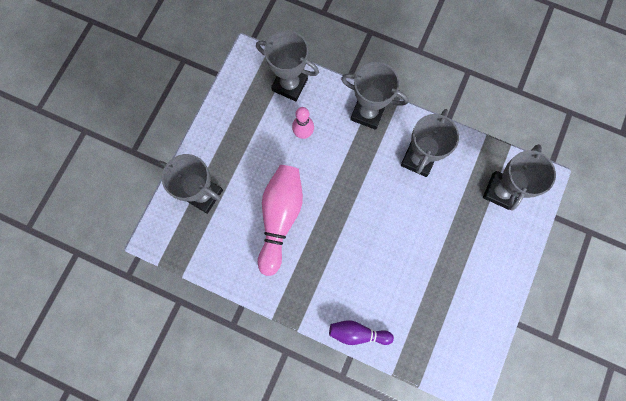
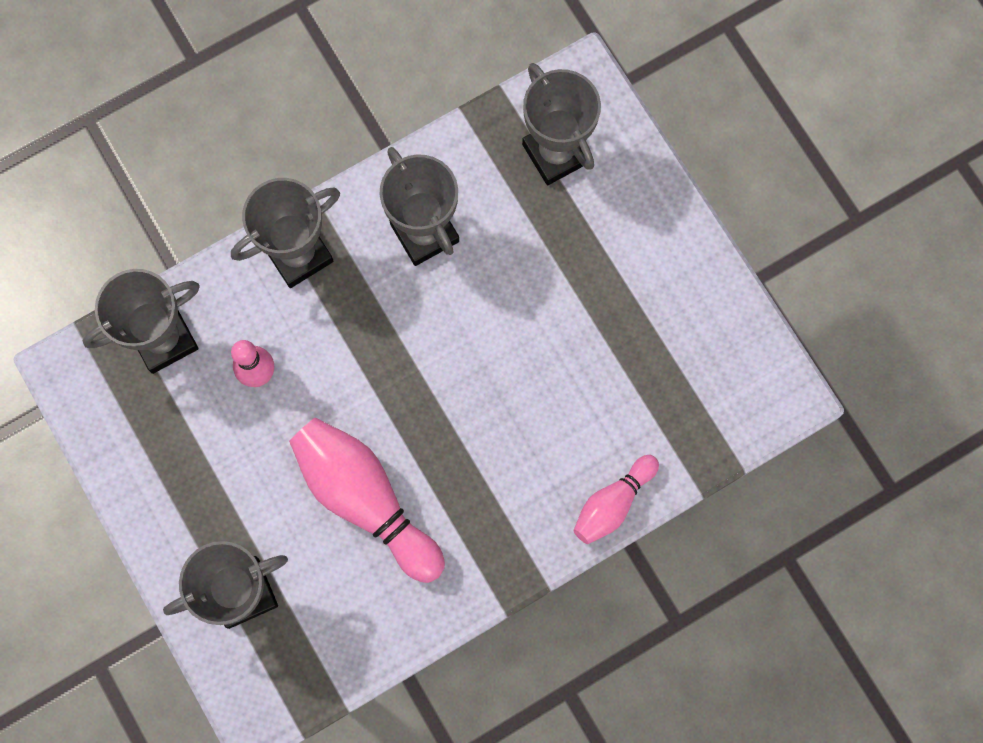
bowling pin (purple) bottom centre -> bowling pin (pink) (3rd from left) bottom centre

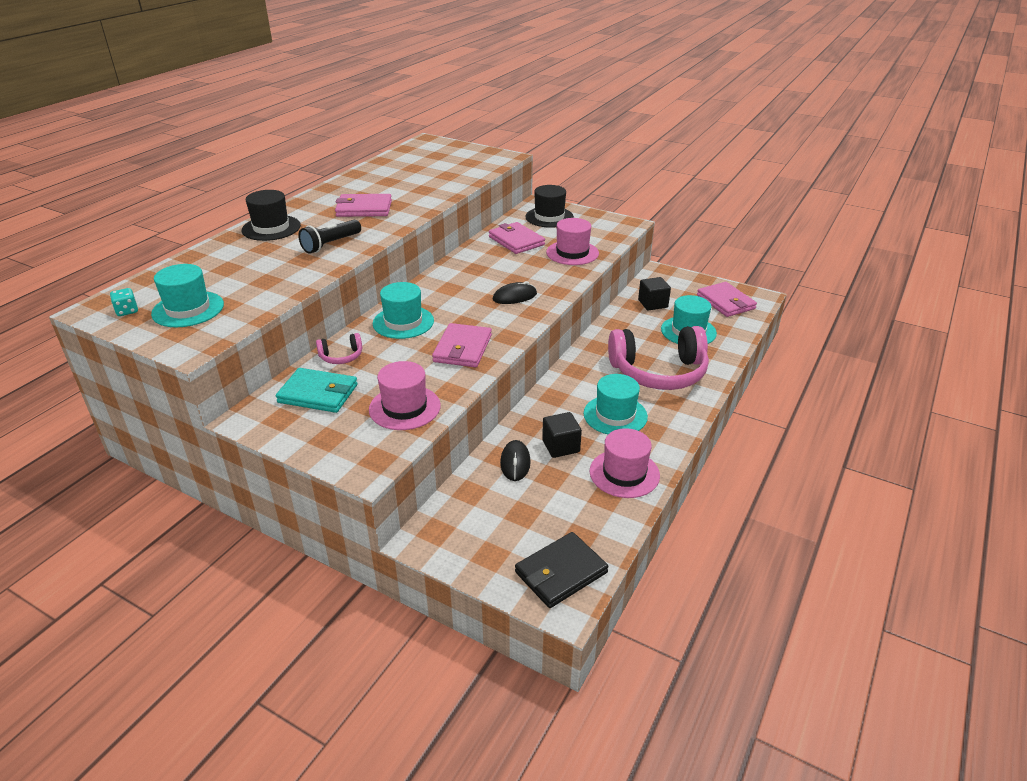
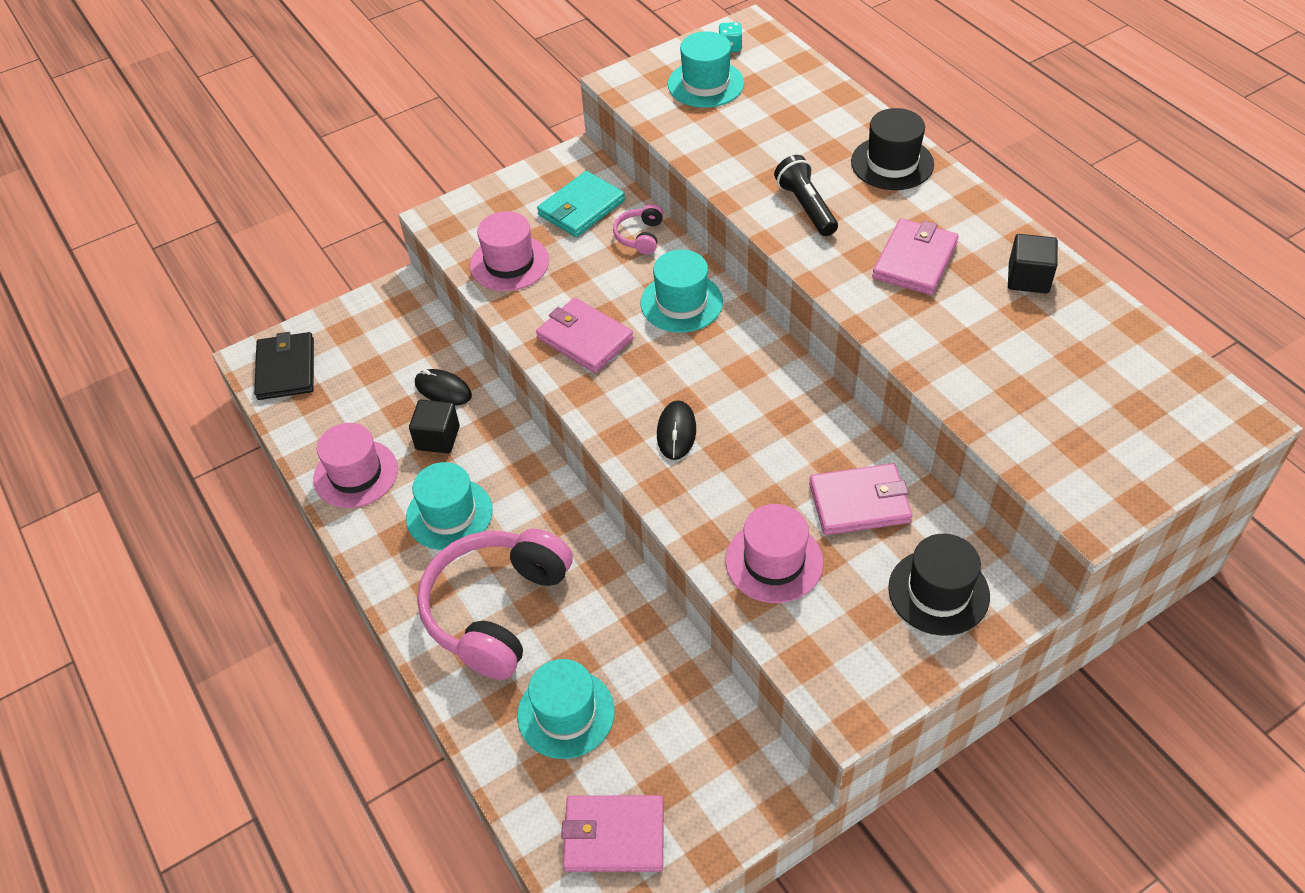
cube (black) (2nd from left) centre -> cube (black) (2nd from left) top right, move

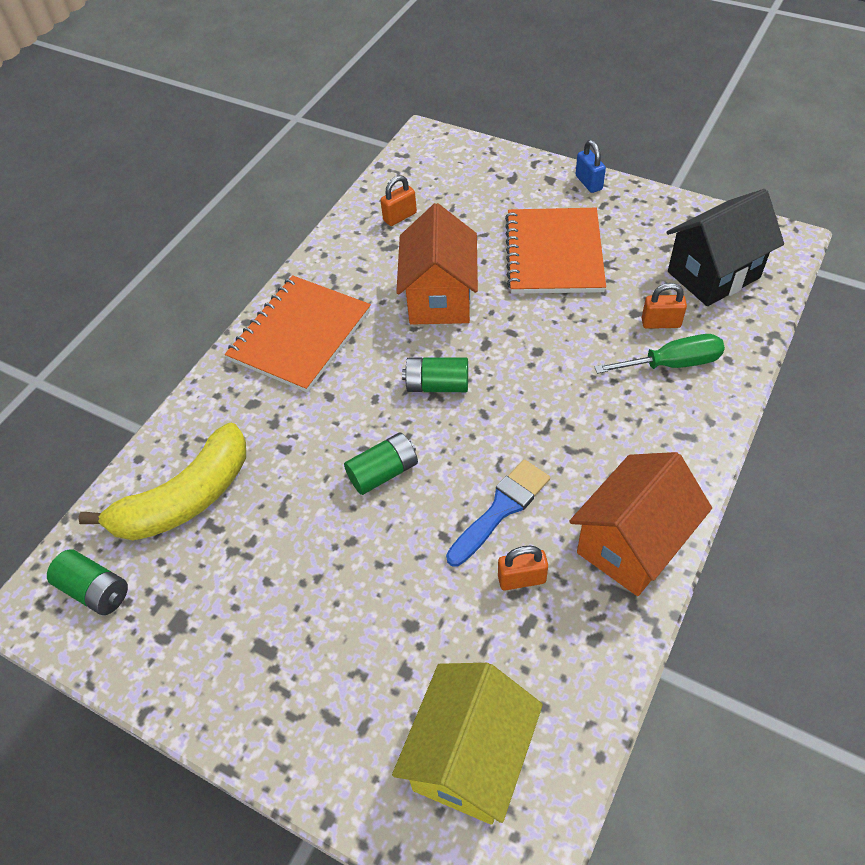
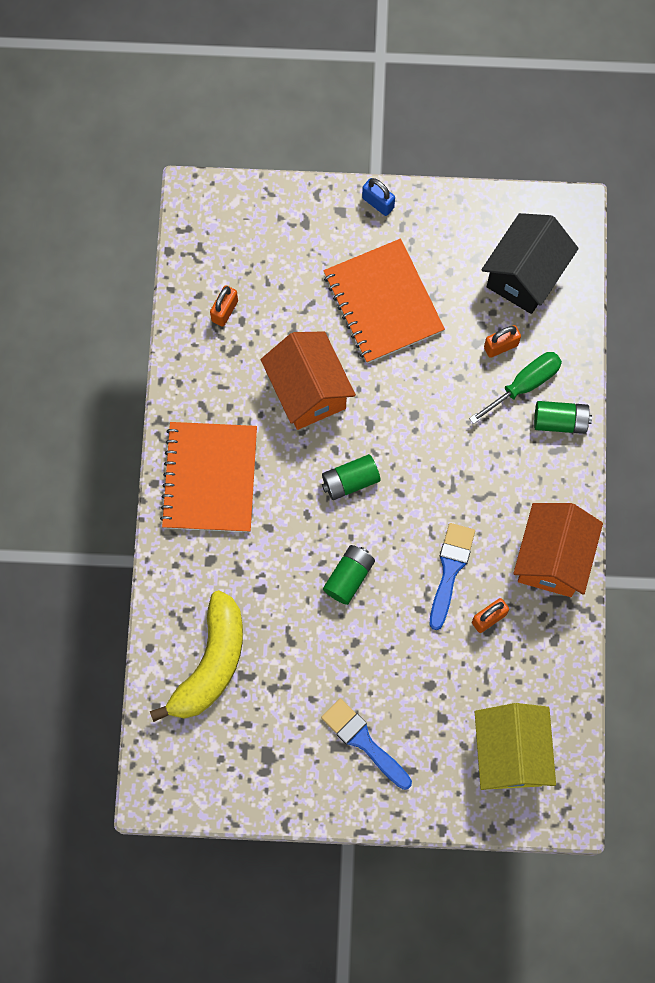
none -> brush (blue) (1st from left) bottom centre
battery (green) (1st from left in the first image) bottom left -> battery (green) (3rd from left) middle right, move

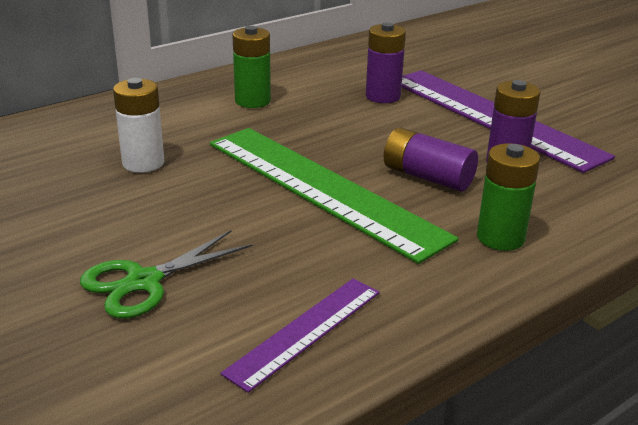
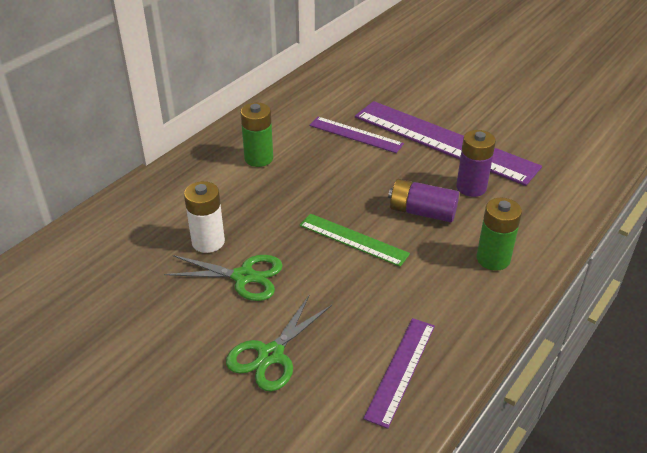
none -> scissors (green) (1st from left) centre
battery (purple) (1st from left) top centre -> ruler (purple) (1st from left) top centre
ruler (green) centre, x0.51

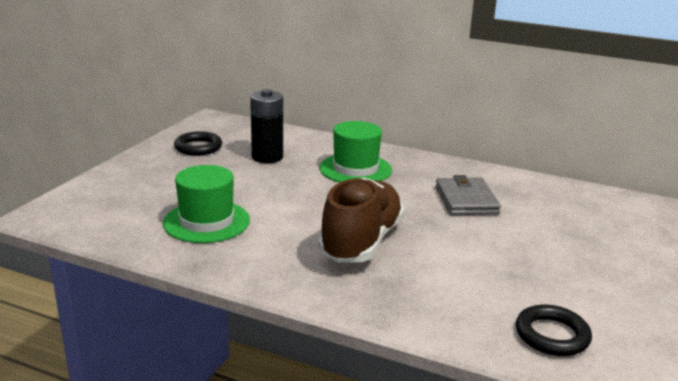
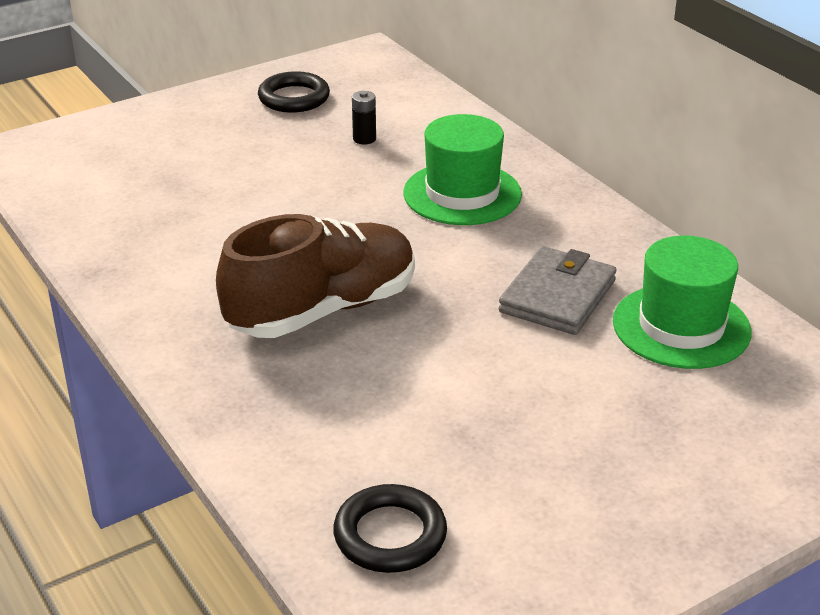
hat (green) (1st from left in the first image) middle left -> hat (green) (2nd from left) middle right, move
battery (black) top centre, x0.47

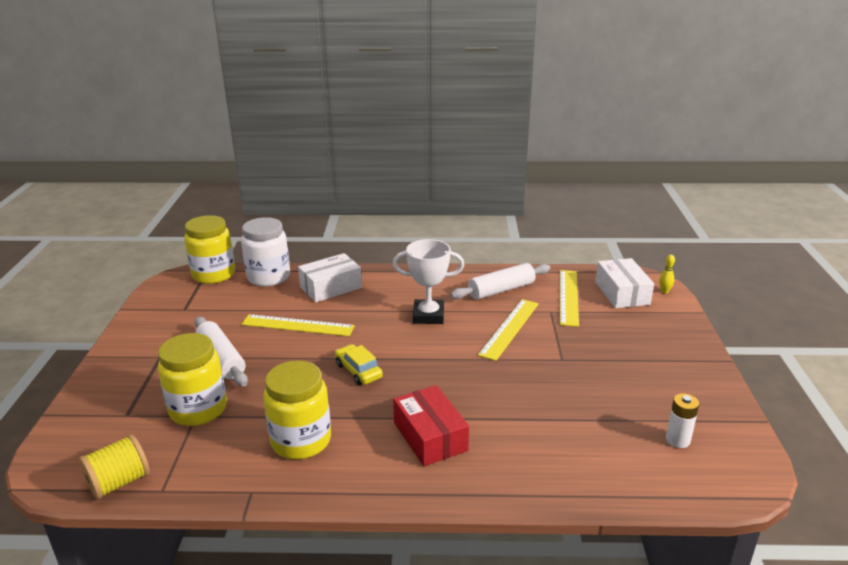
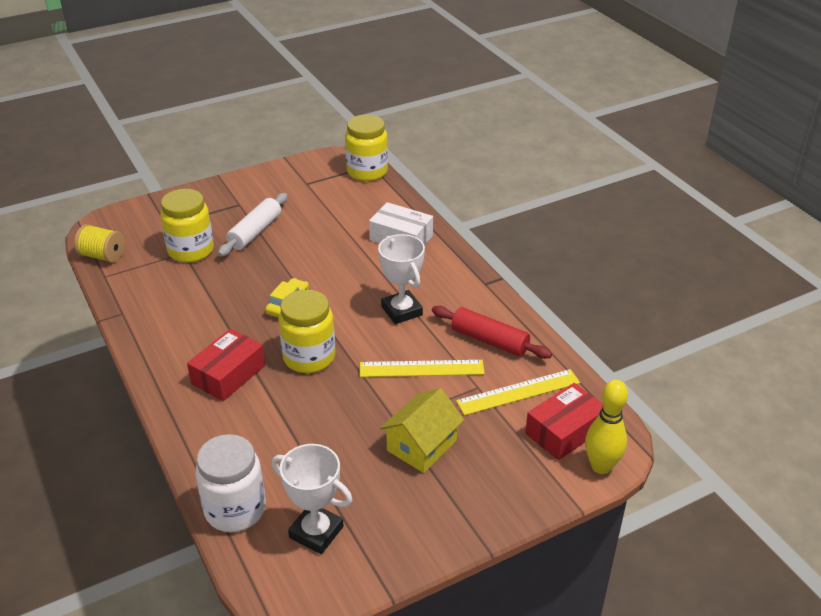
ruler (yellow) (1st from left) centre -> none
none -> house (yellow) bottom centre
jar (white) middle left -> jar (white) bottom left, move
jar (yellow) (3rd from left in the first image) bottom centre -> jar (yellow) (2nd from left) centre, move
battery (white) bottom right -> trophy (white) (1st from left) bottom centre
rolling pin (white) (2nd from left) centre -> rolling pin (red) centre
box (white) (2nd from left) middle right -> box (red) (2nd from left) bottom right
bowling pin (yellow) middle right -> bowling pin (yellow) bottom right, x2.15

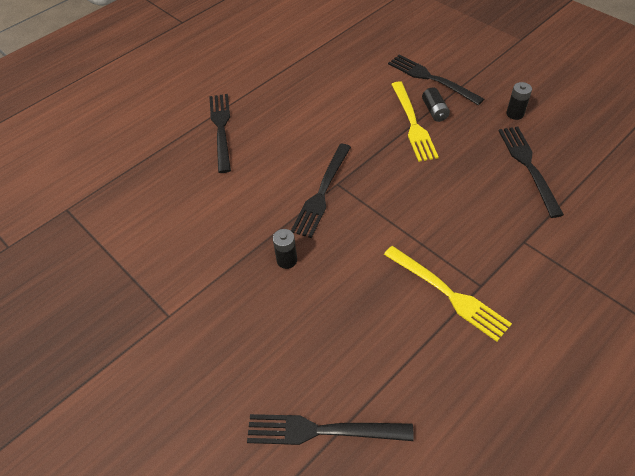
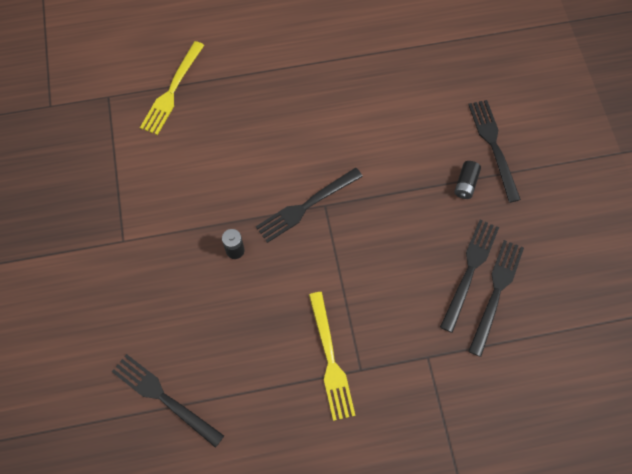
battery (black) (3rd from left) top right -> none
fork (black) (1st from left in the first image) top centre -> fork (black) (3rd from left) middle right, move
fork (yellow) (1st from left) top centre -> fork (yellow) (1st from left) top left, move

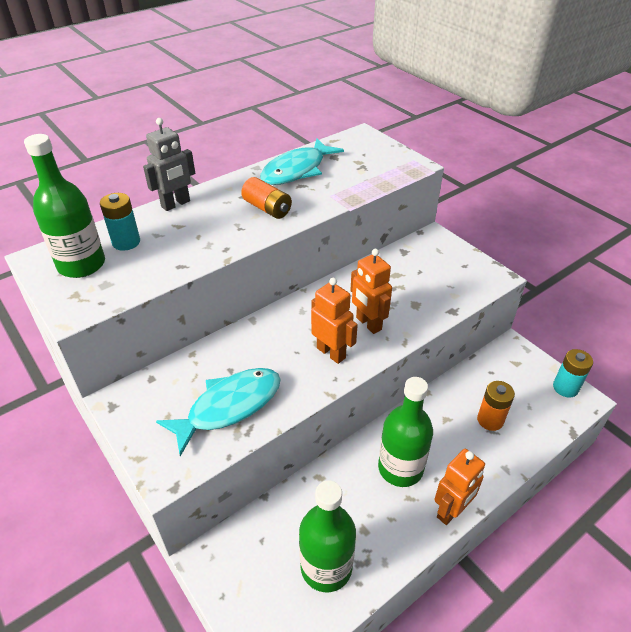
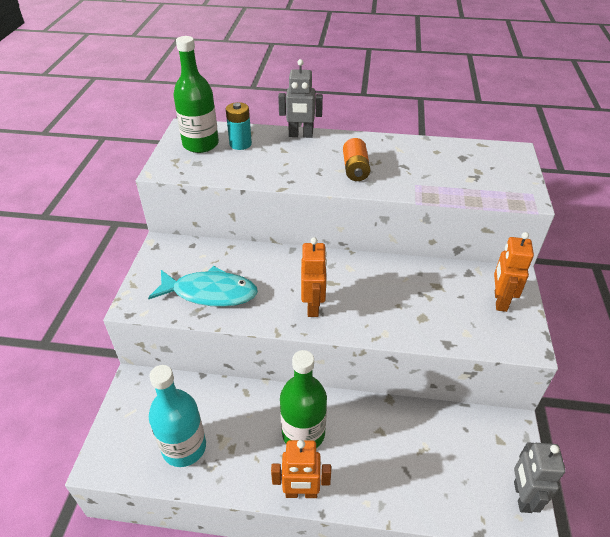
fish (turquoise) (2nd from left) top centre -> none
battery (orange) (2nd from left) middle right -> none
robot (orange) (2nd from left in the first image) centre -> robot (orange) (3rd from left) middle right, move
battery (turquoise) (2nd from left) middle right -> robot (grey) (2nd from left) bottom right
bottle (green) (2nd from left) bottom centre -> bottle (turquoise) bottom left

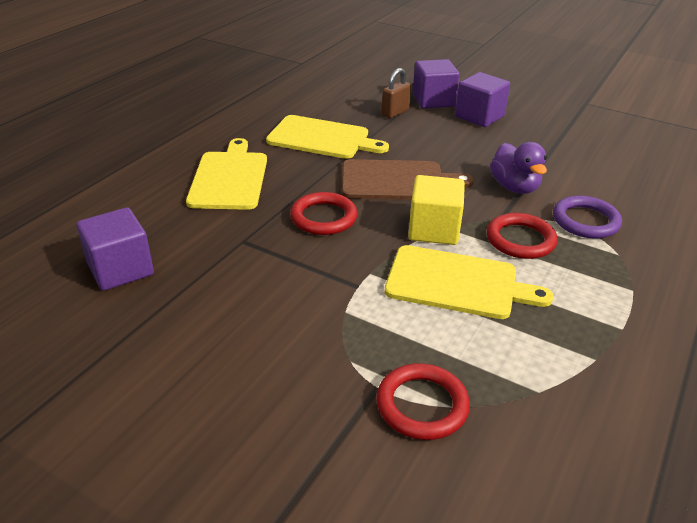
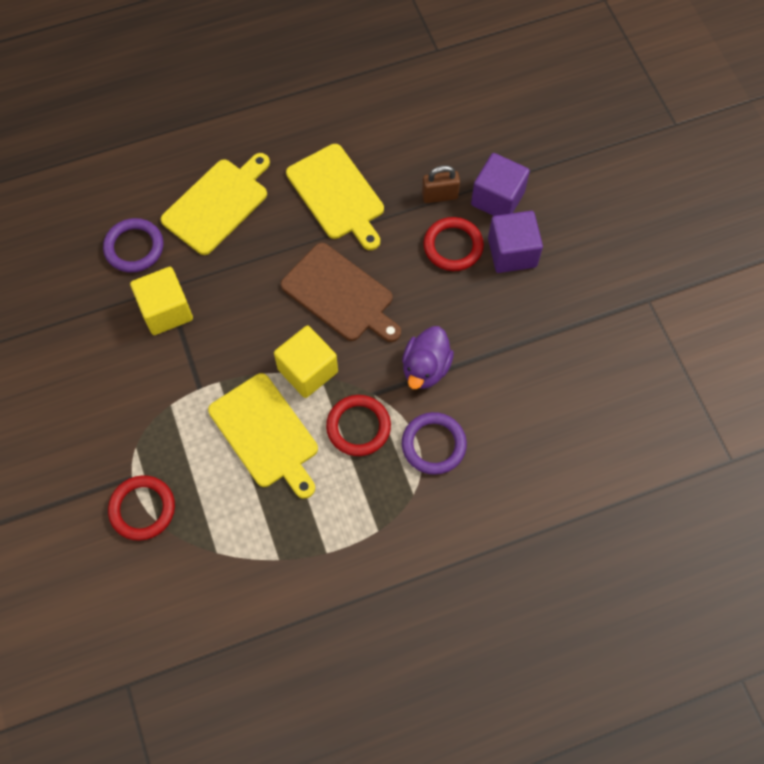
cube (purple) (1st from left) middle left -> none
none -> ring (purple) (1st from left) top left
none -> cube (yellow) (1st from left) middle left
ring (red) (1st from left in the first image) centre -> ring (red) (3rd from left) top centre, move

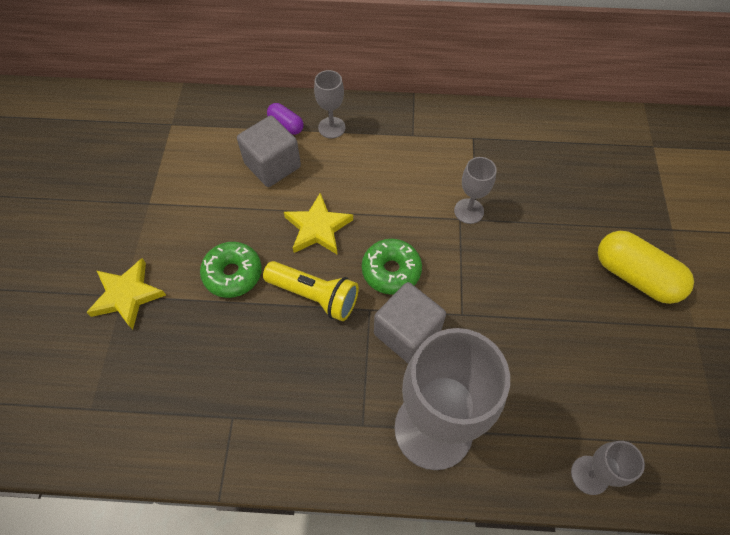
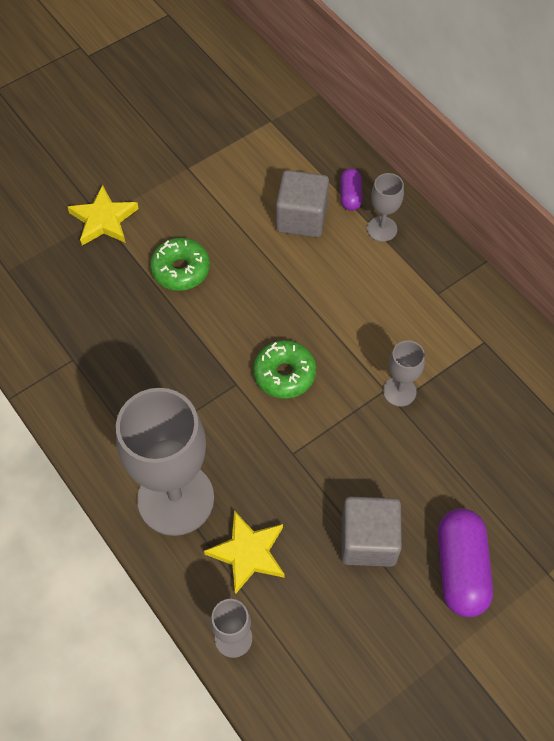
flashlight (yellow) centre -> none
star (yellow) (2nd from left) centre -> star (yellow) (2nd from left) bottom centre, move
cube (grey) (2nd from left) centre -> cube (grey) (2nd from left) bottom right, move
capsule (yellow) middle right -> capsule (purple) (2nd from left) bottom right

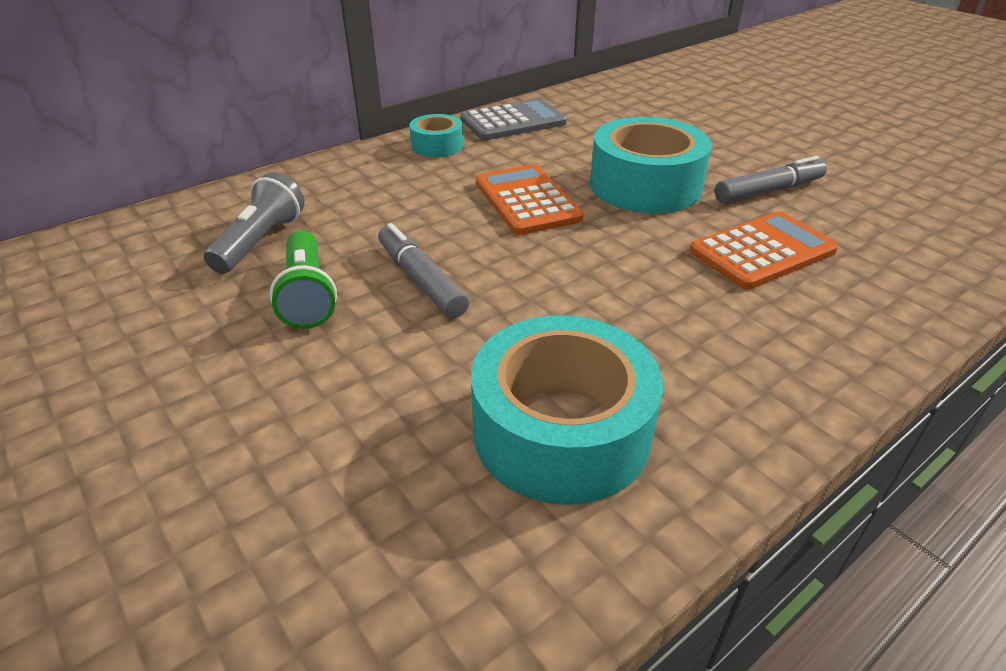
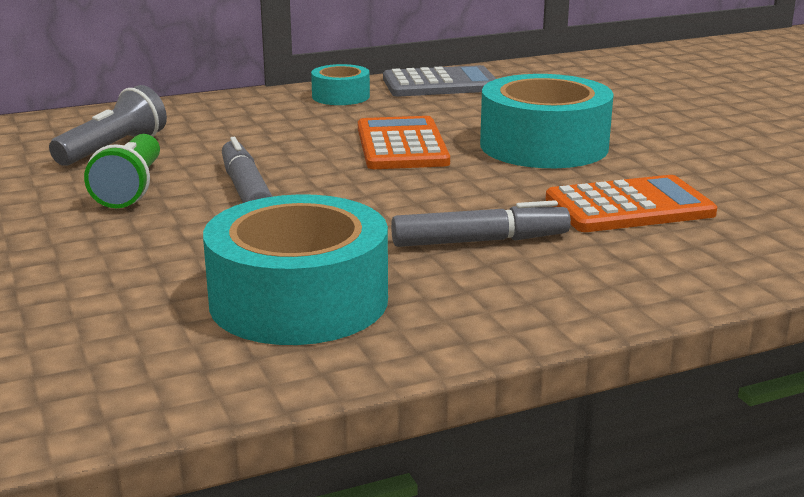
marker (grey) (2nd from left) top right -> marker (grey) (2nd from left) centre, move

